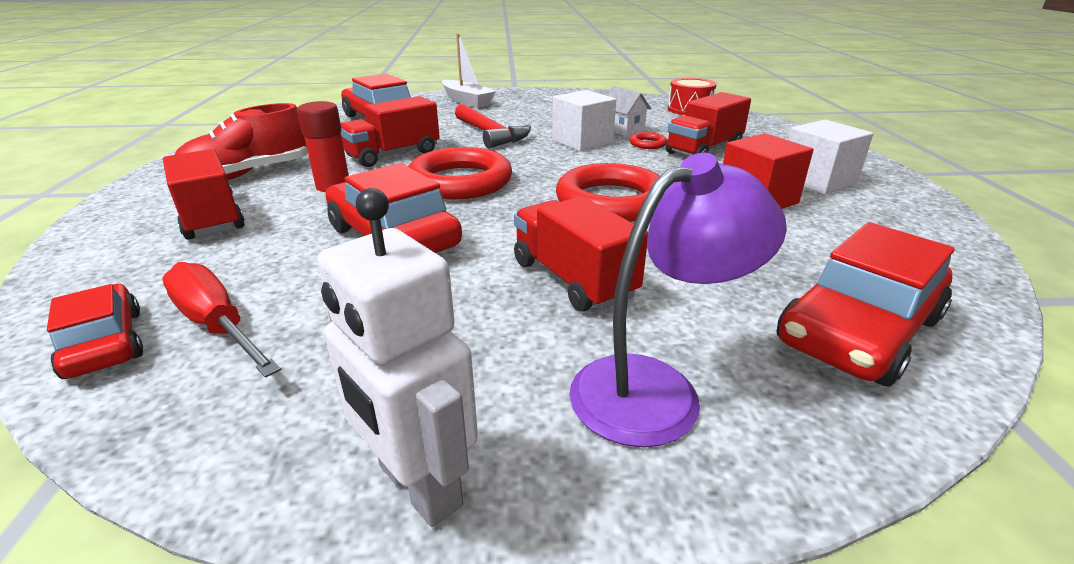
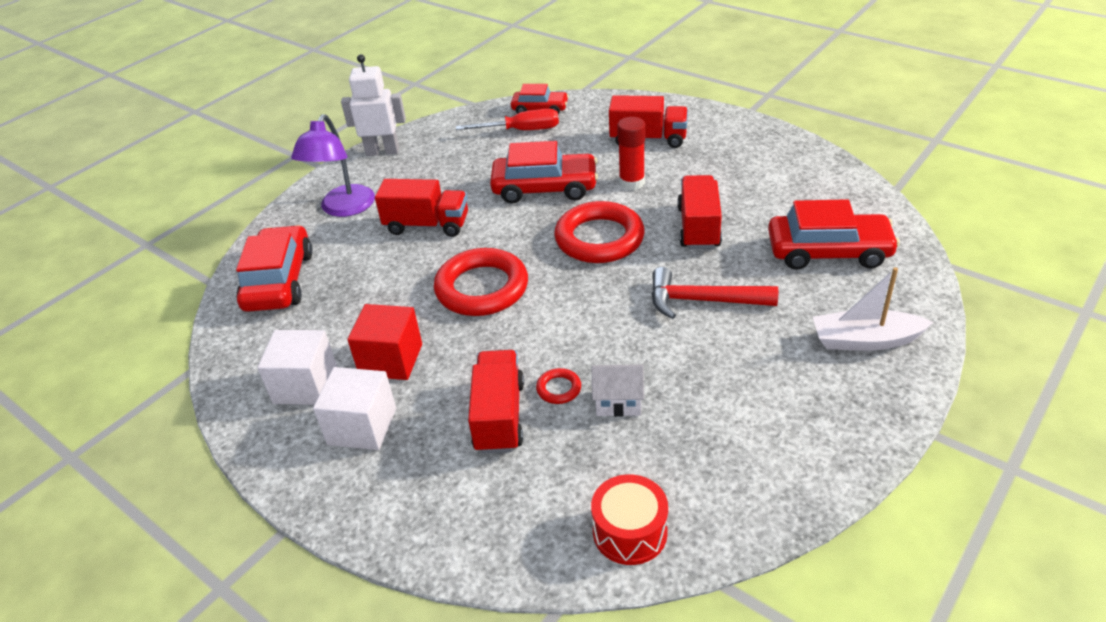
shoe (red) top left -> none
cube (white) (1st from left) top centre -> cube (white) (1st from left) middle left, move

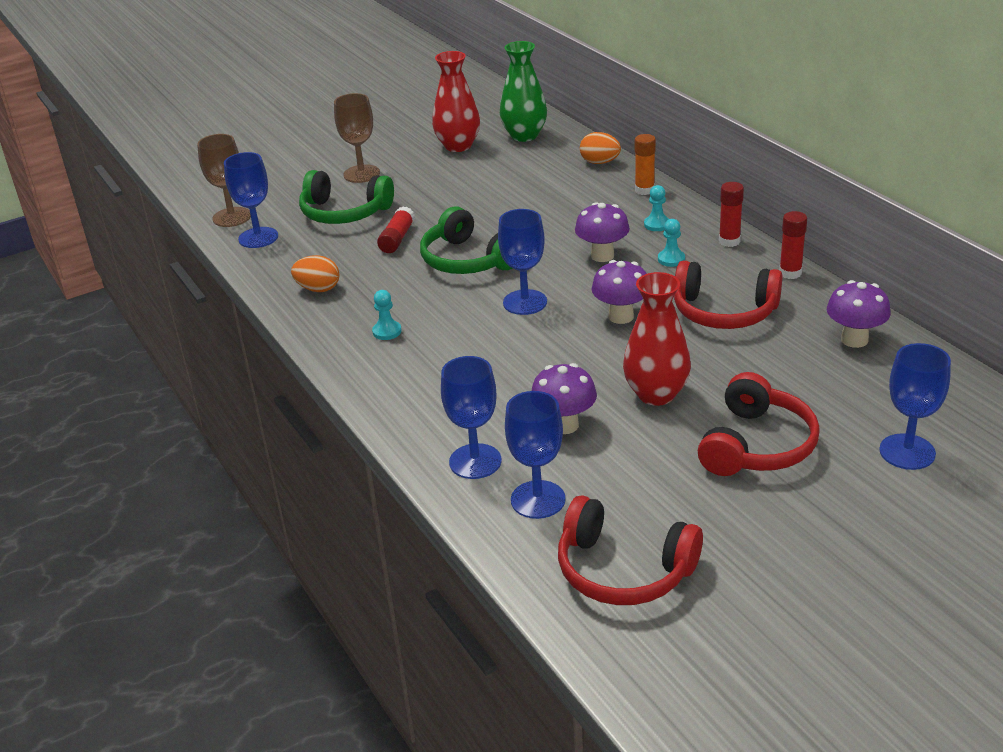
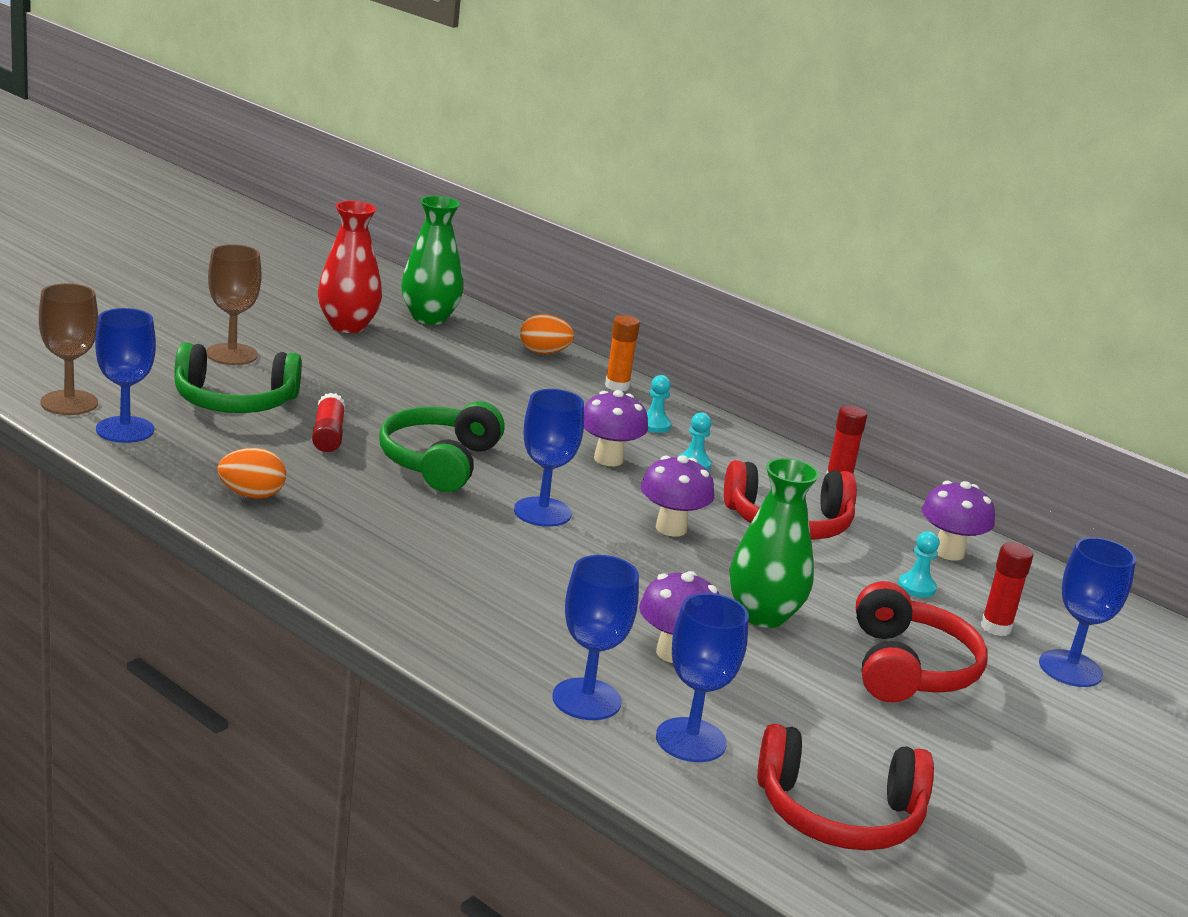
pawn (turquoise) (1st from left in the first image) centre -> pawn (turquoise) (3rd from left) middle right, move
glue stick (red) (2nd from left in the first image) top right -> glue stick (red) (3rd from left) middle right, move
vase (red) (2nd from left) centre -> vase (green) (2nd from left) centre
headphones (green) (2nd from left) top centre -> headphones (green) (2nd from left) centre, 75 degrees clockwise

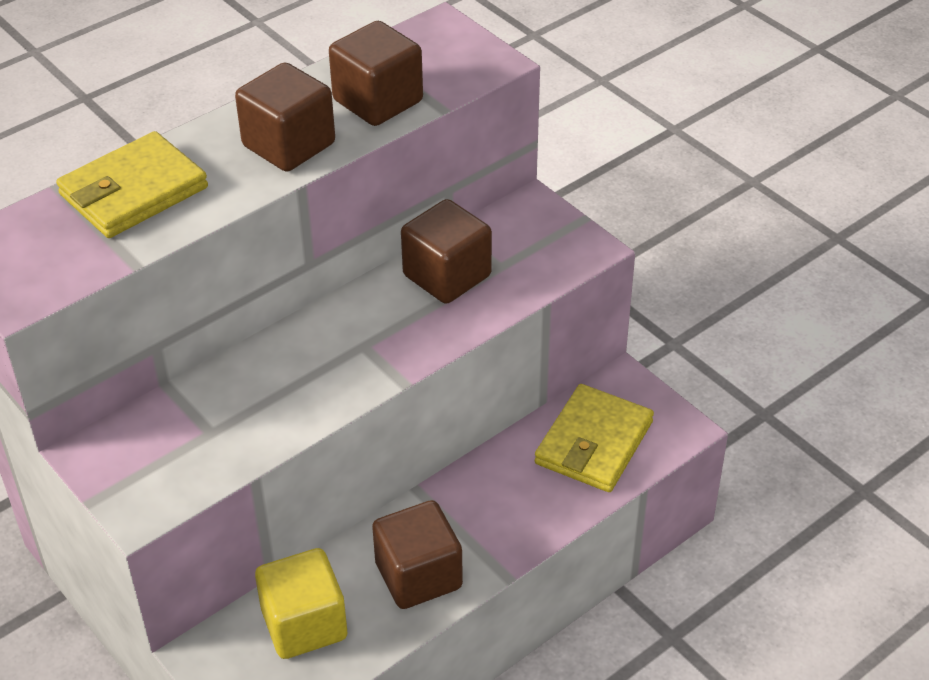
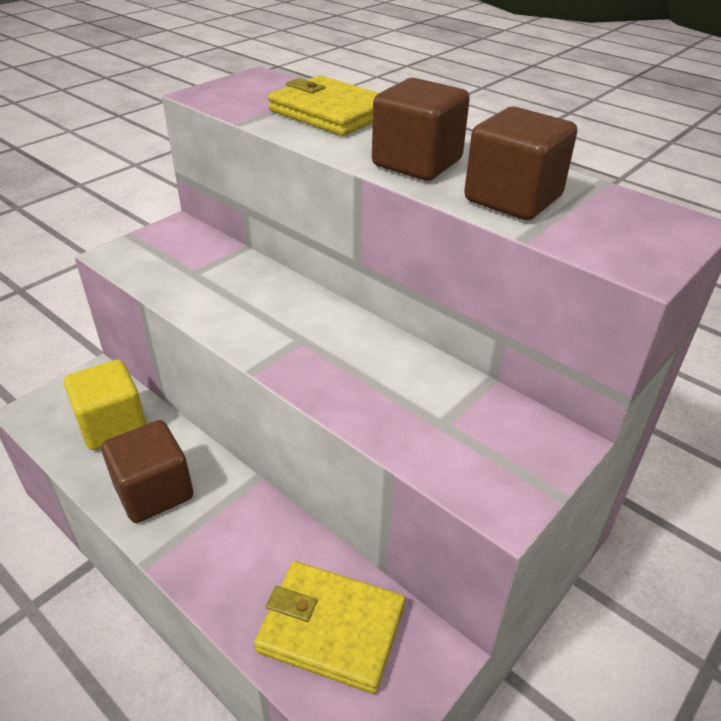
cube (brown) (4th from left) centre -> none

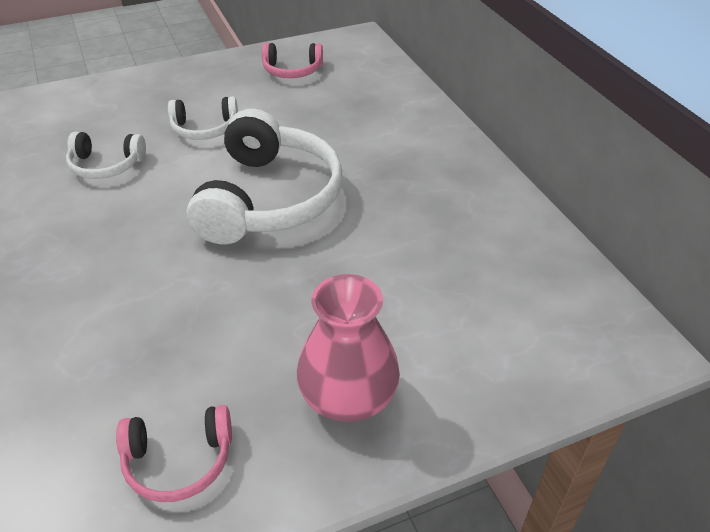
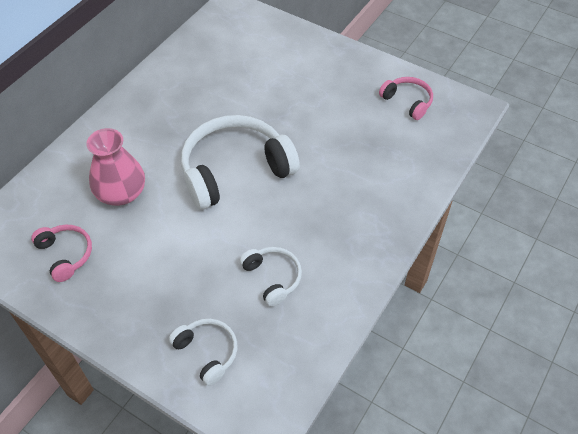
headphones (white) (2nd from left in the first image) top left -> headphones (white) (1st from left) bottom centre, move
vase (pink) centre -> vase (pink) middle left, move

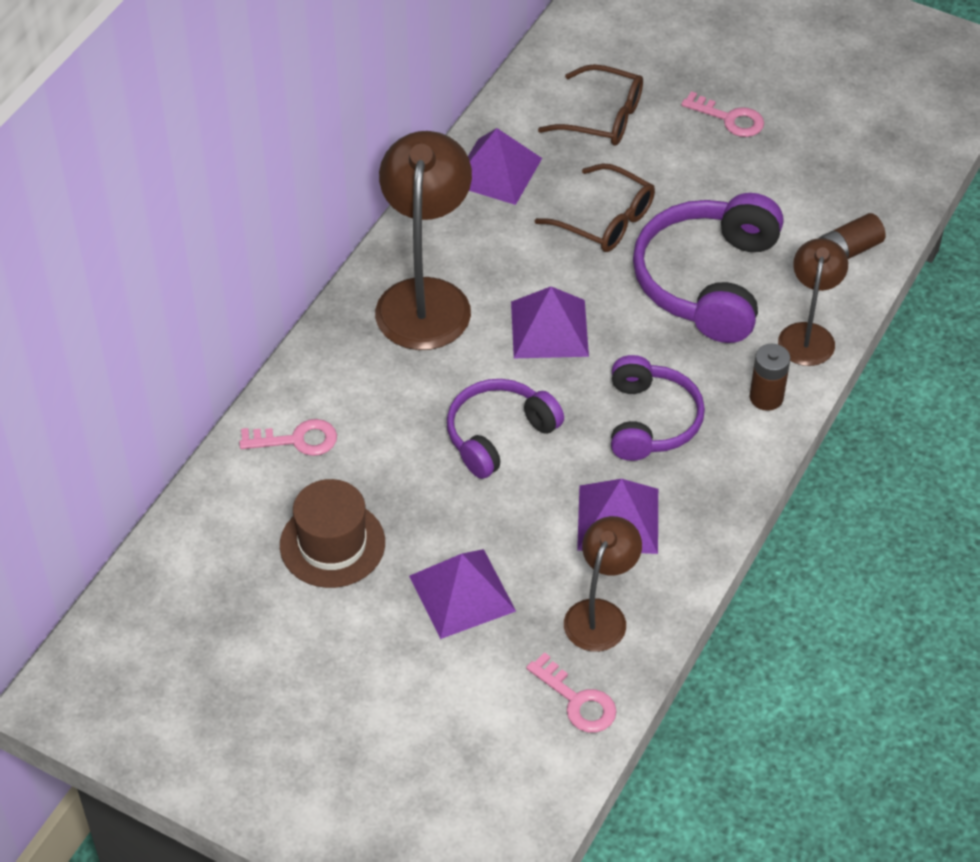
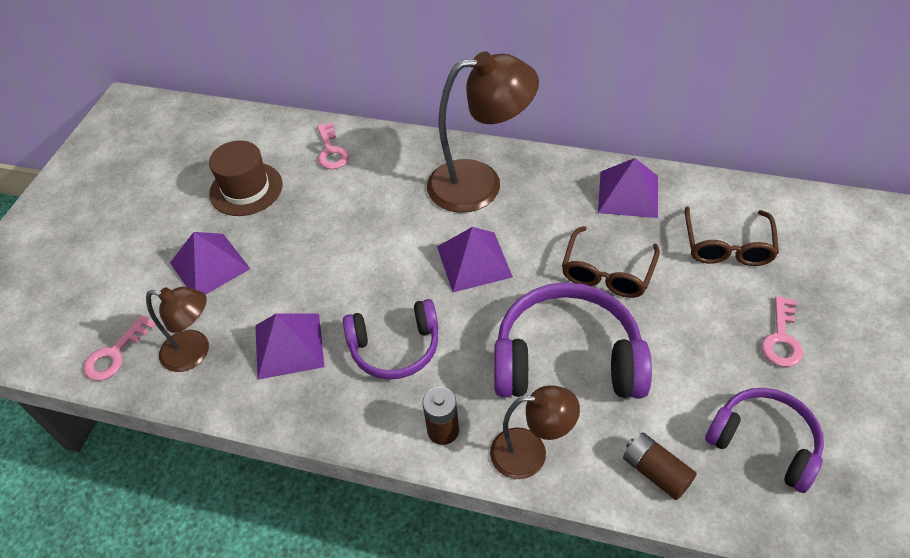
headphones (purple) (1st from left in the first image) centre -> headphones (purple) (3rd from left) bottom right, move

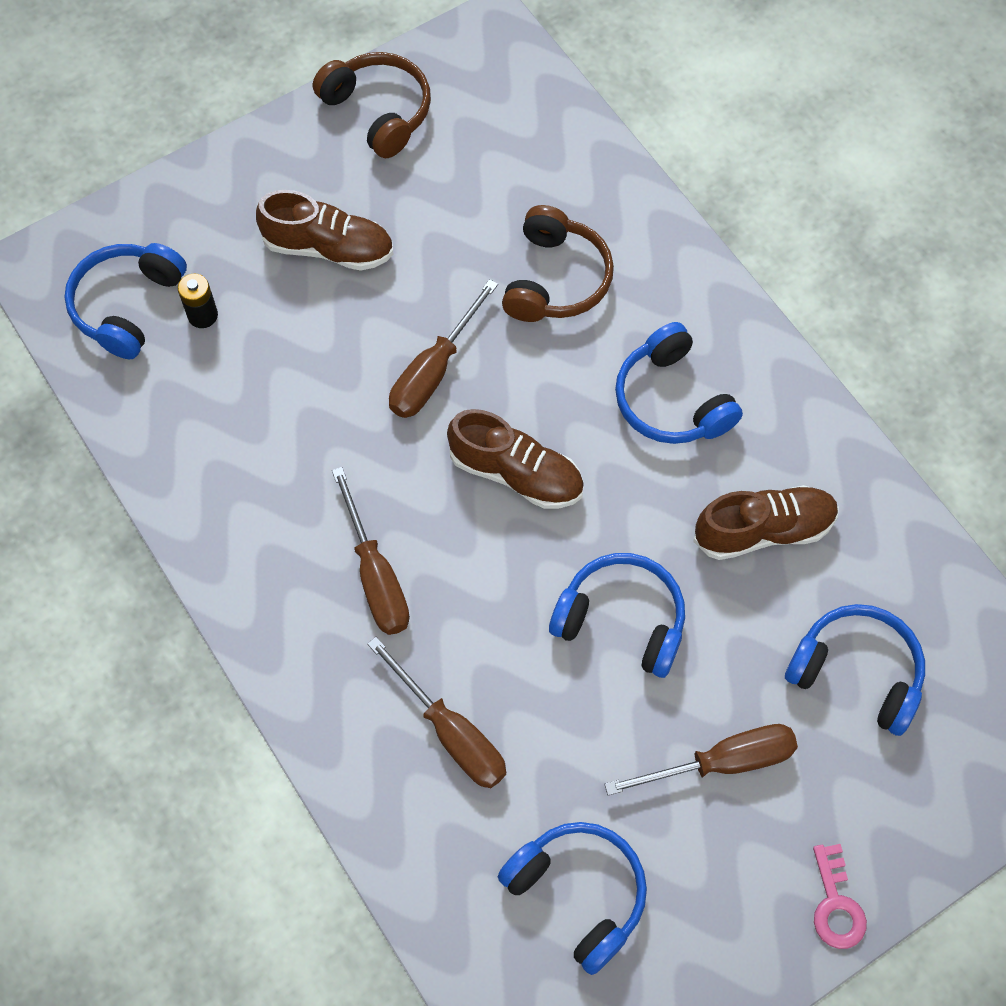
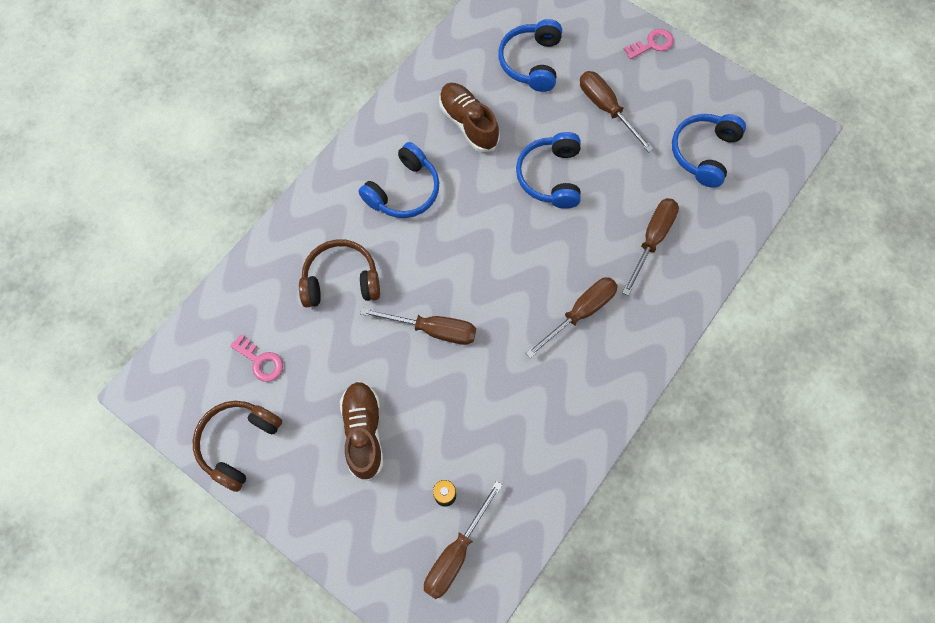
shoe (brown) (2nd from left) centre -> none
none -> key (pink) (1st from left) middle left
headphones (blue) (1st from left) top left -> screwdriver (brown) (2nd from left) bottom centre

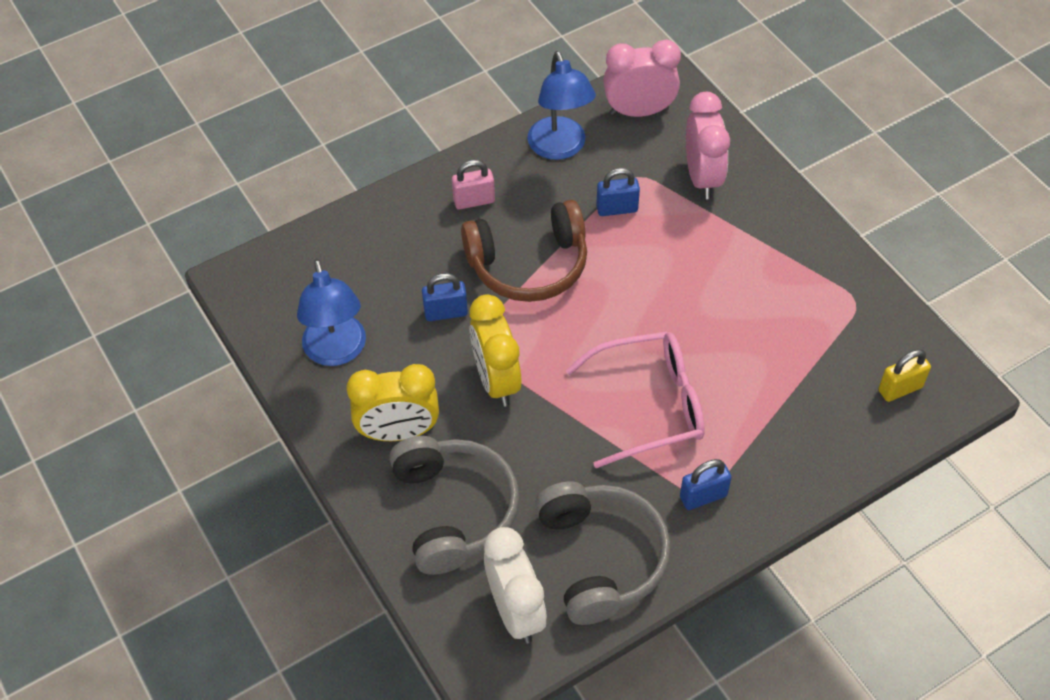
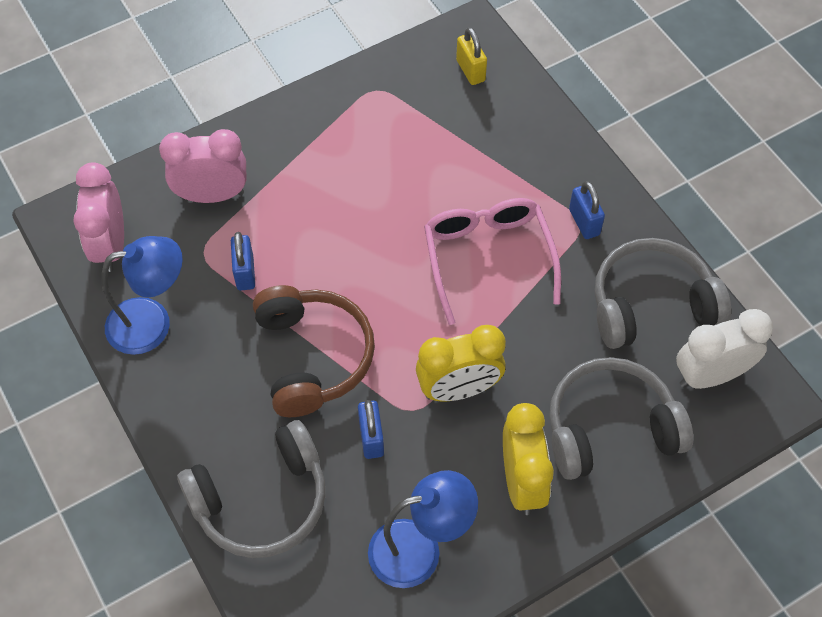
padlock (pink) top centre -> none
none -> headphones (grey) (1st from left) bottom left

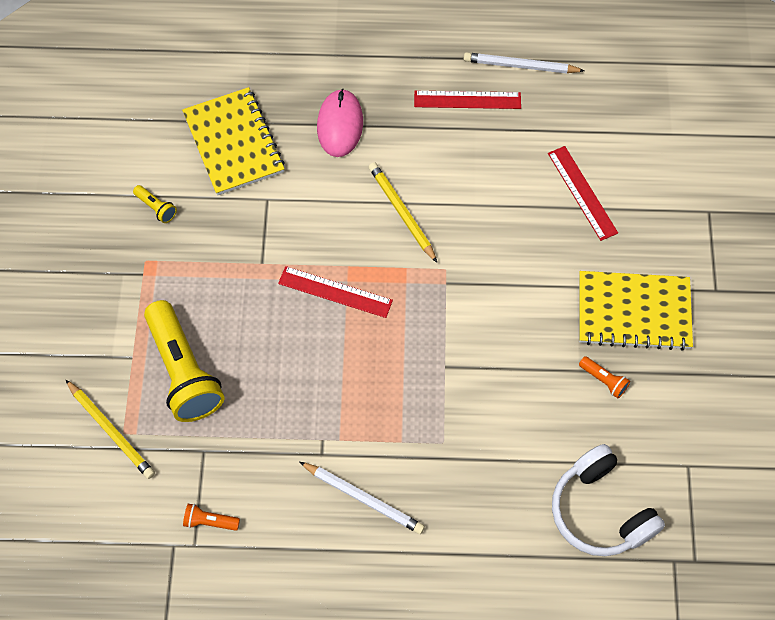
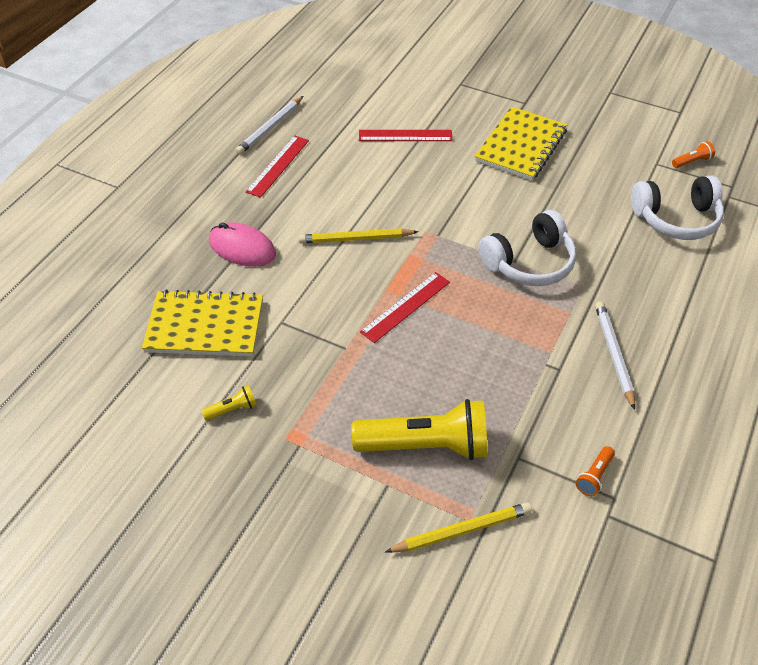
none -> headphones (white) (1st from left) middle right
flashlight (orange) (2nd from left) middle right -> flashlight (orange) (2nd from left) top right, move
pencil (white) (1st from left in the first image) bottom centre -> pencil (white) (2nd from left) middle right, 60 degrees counterclockwise

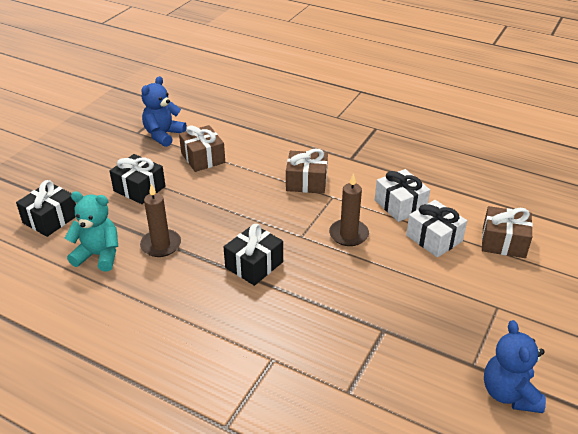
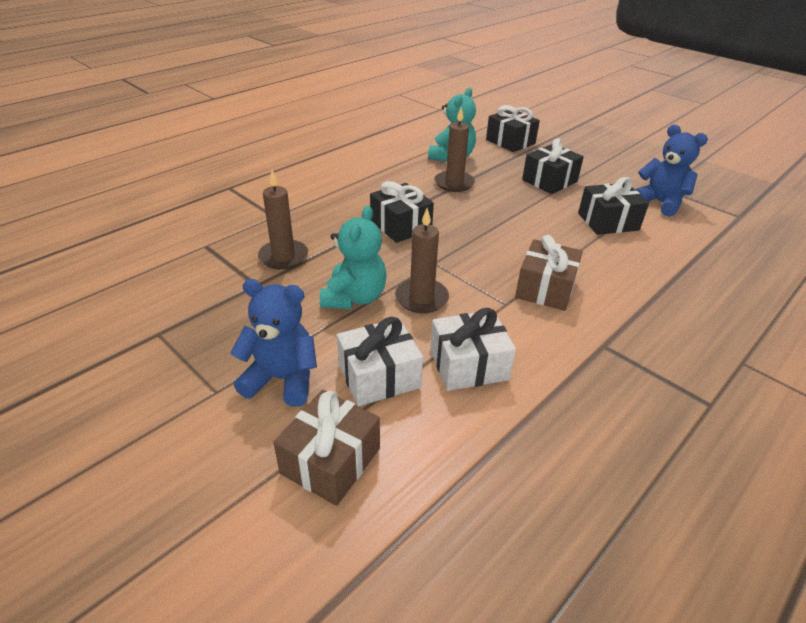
none -> candle (brown) (1st from left) centre
none -> teddy bear (turquoise) (1st from left) centre
teddy bear (blue) (2nd from left in the first image) bottom right -> teddy bear (blue) (1st from left) centre, move
gift (brown) (1st from left) centre -> gift (black) (4th from left) top right

